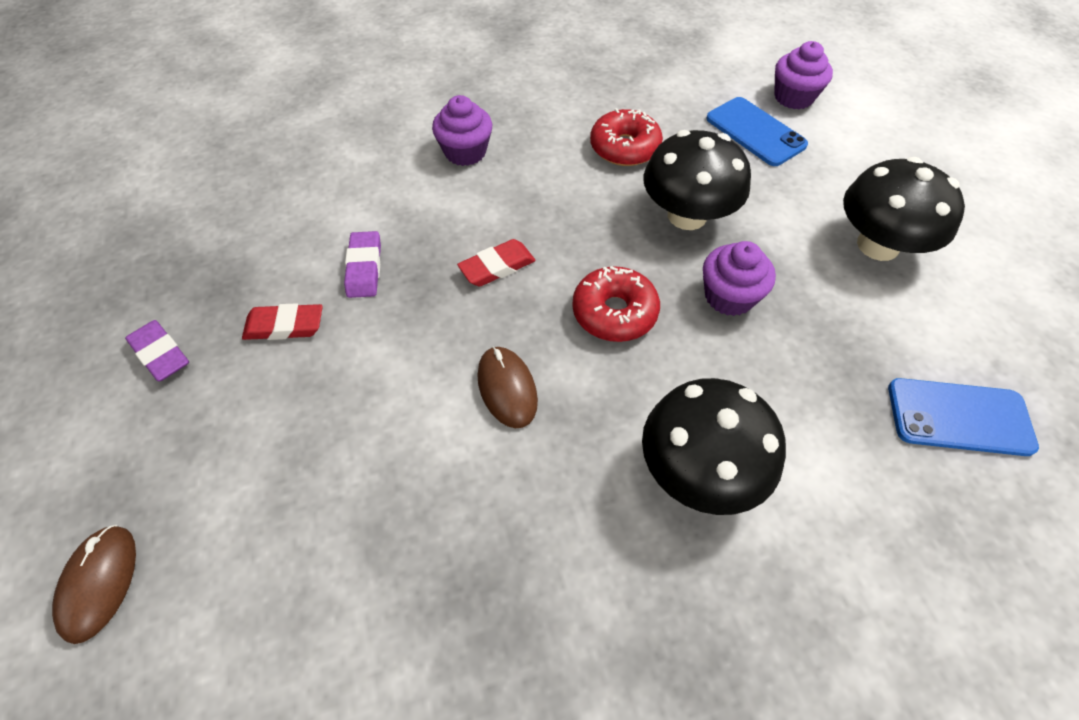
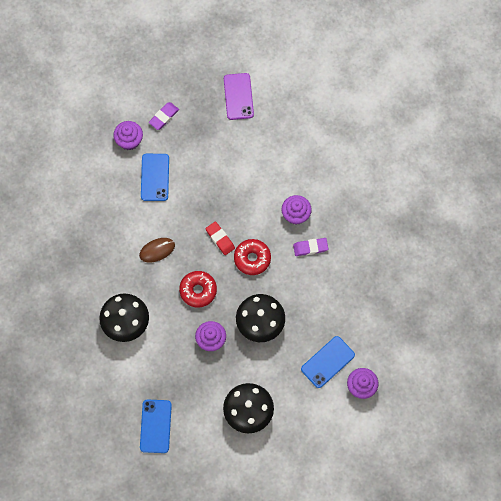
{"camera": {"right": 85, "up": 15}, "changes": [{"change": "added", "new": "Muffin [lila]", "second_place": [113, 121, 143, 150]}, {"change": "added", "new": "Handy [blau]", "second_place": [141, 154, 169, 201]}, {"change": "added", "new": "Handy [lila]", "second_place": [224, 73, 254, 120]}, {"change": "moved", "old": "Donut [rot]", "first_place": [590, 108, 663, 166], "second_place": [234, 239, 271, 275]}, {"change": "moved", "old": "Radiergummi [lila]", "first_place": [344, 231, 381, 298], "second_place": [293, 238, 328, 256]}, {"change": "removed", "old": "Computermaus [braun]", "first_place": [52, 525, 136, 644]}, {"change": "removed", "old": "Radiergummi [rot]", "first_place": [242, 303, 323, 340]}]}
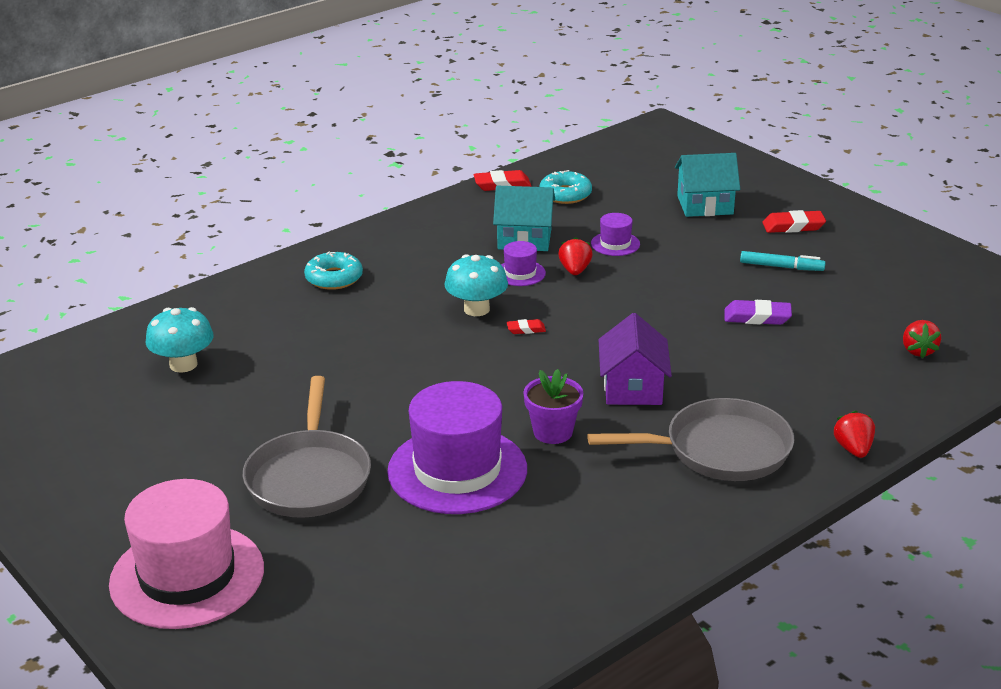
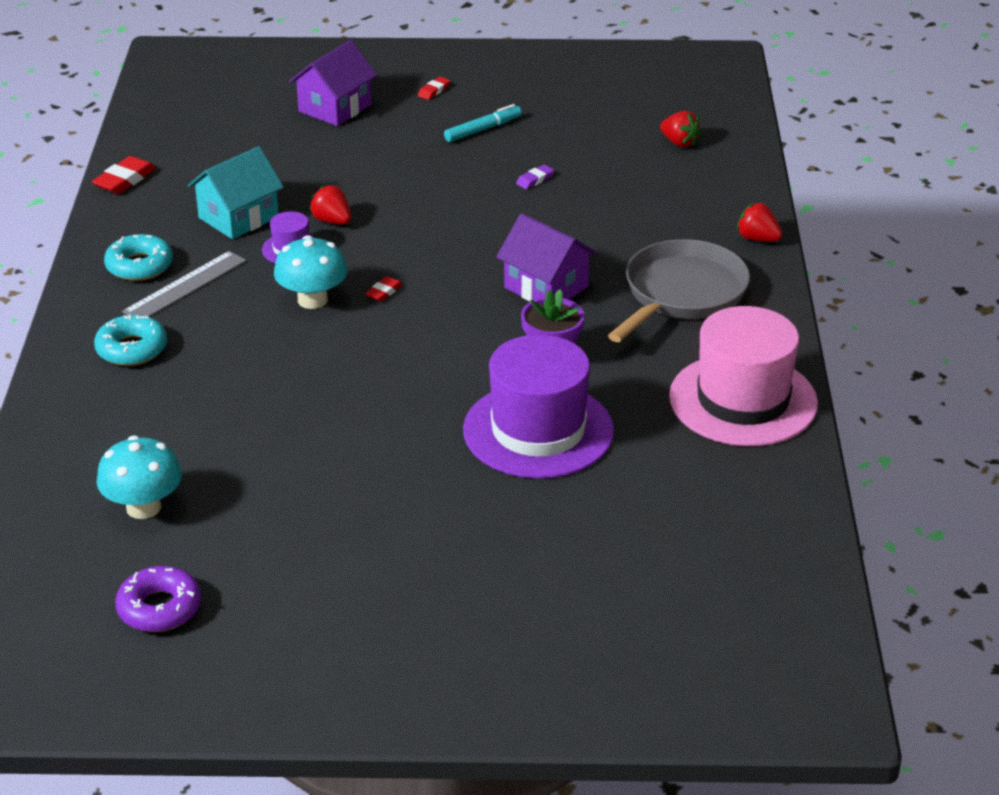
{"camera": {"right": -50, "up": 5}, "changes": [{"change": "moved", "old": "Donut [türkis]", "first_place": [540, 170, 592, 204], "second_place": [104, 234, 173, 281]}, {"change": "added", "new": "Donut [lila]", "second_place": [115, 566, 202, 632]}, {"change": "added", "new": "Lineal [grau]", "second_place": [122, 251, 247, 317]}, {"change": "recoloured", "old": "Haus [türkis]", "new": "Haus [lila]", "first_place": [675, 153, 740, 217], "second_place": [289, 40, 377, 126]}, {"change": "resized", "old": "Radiergummi [rot]", "first_place": [762, 210, 826, 233], "second_place": [418, 76, 450, 100], "factor": 0.58}, {"change": "resized", "old": "Radiergummi [lila]", "first_place": [724, 300, 792, 325], "second_place": [516, 164, 554, 189], "factor": 0.58}, {"change": "moved", "old": "Hut [rosa]", "first_place": [109, 479, 264, 629], "second_place": [669, 306, 818, 446]}, {"change": "removed", "old": "Pfanne [grau]", "first_place": [243, 376, 371, 518]}, {"change": "removed", "old": "Hut [lila]", "first_place": [591, 213, 640, 256]}]}
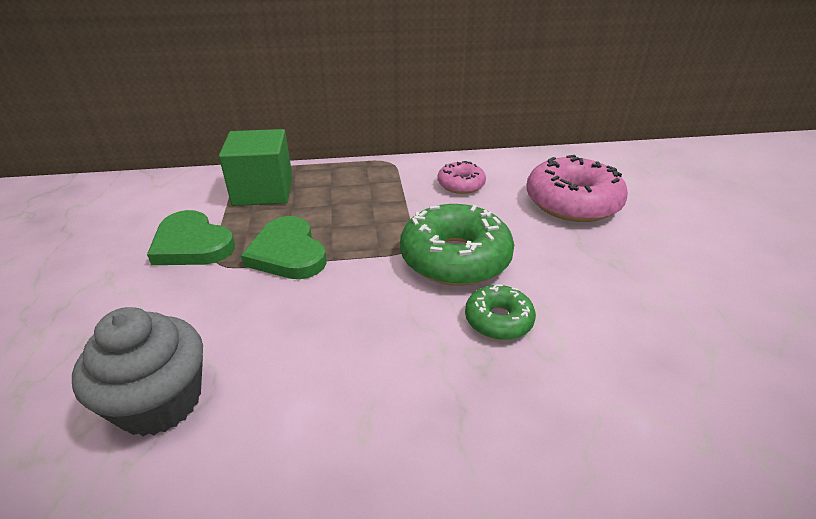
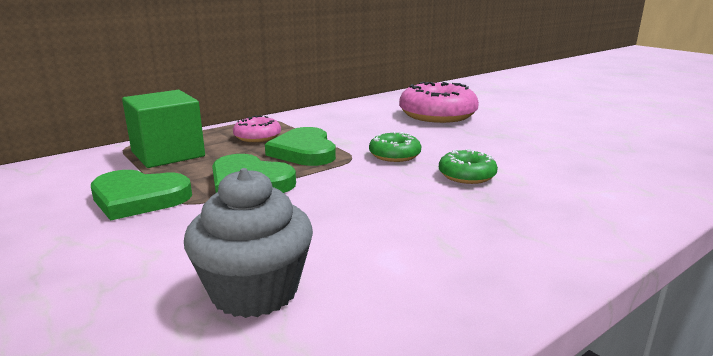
{"camera": {"right": -30, "up": -15}, "changes": [{"change": "moved", "old": "Donut [rosa]", "first_place": [438, 161, 486, 194], "second_place": [233, 116, 281, 142]}, {"change": "added", "new": "Herz [grün]", "second_place": [265, 127, 336, 166]}, {"change": "resized", "old": "Donut [grün]", "first_place": [400, 204, 514, 286], "second_place": [369, 132, 421, 162], "factor": 0.53}]}
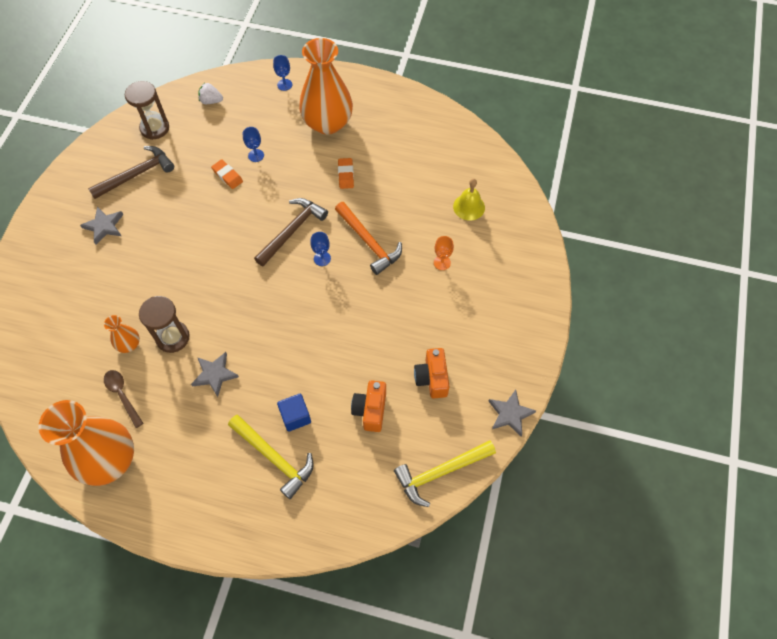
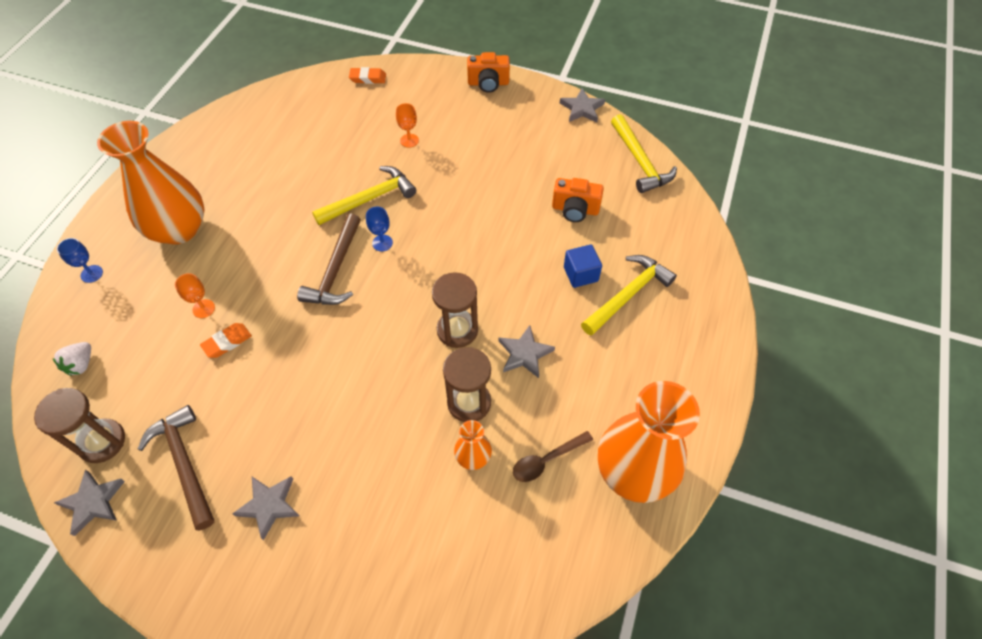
{"camera": {"right": -85, "up": -5}, "changes": [{"change": "added", "new": "Stern [grau]", "second_place": [54, 470, 125, 536]}, {"change": "recoloured", "old": "Kelch [blau]", "new": "Kelch [orange]", "first_place": [243, 127, 264, 162], "second_place": [175, 273, 215, 318]}, {"change": "turned", "old": "Hammer [braun]", "first_place": [254, 198, 328, 266], "second_place": [297, 213, 361, 305], "degrees": -120}, {"change": "recoloured", "old": "Hammer [orange]", "new": "Hammer [gelb]", "first_place": [335, 202, 402, 275], "second_place": [312, 166, 416, 225]}, {"change": "moved", "old": "Radiergummi [orange]", "first_place": [338, 158, 354, 189], "second_place": [349, 67, 386, 84]}, {"change": "added", "new": "Sanduhr [braun]", "second_place": [432, 272, 478, 348]}, {"change": "moved", "old": "Kamera [orange]", "first_place": [414, 348, 450, 399], "second_place": [467, 52, 510, 93]}, {"change": "removed", "old": "Glocke [gelb]", "first_place": [453, 179, 485, 221]}]}
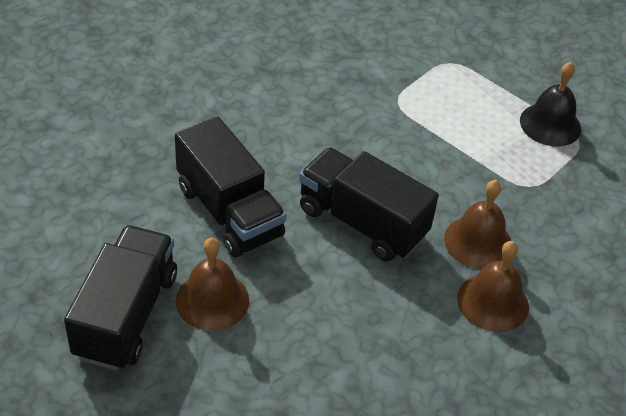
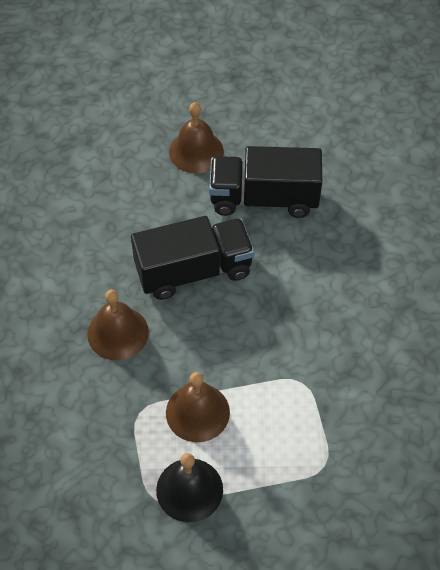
{"camera": {"right": 130, "up": 10}, "changes": [{"change": "moved", "old": "Glocke [braun]", "first_place": [457, 241, 529, 332], "second_place": [166, 372, 230, 442]}, {"change": "removed", "old": "Lastwagen [schwarz]", "first_place": [64, 225, 177, 370]}]}
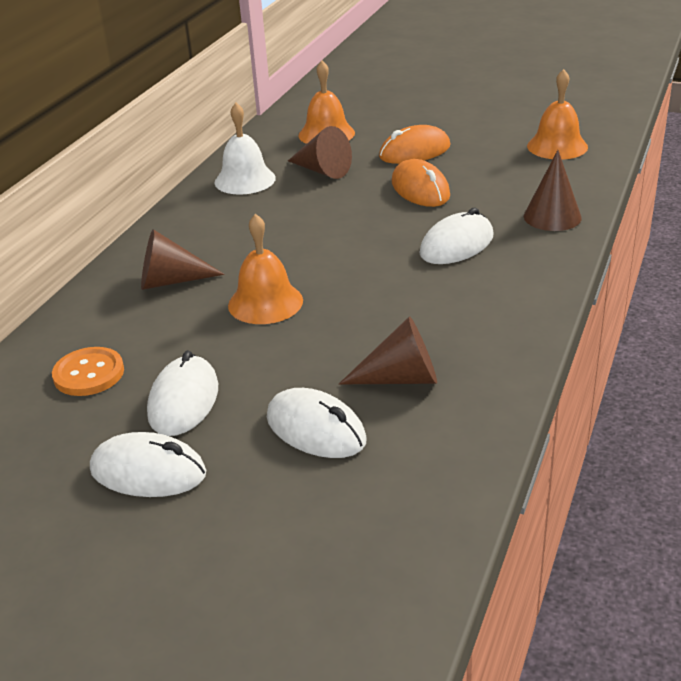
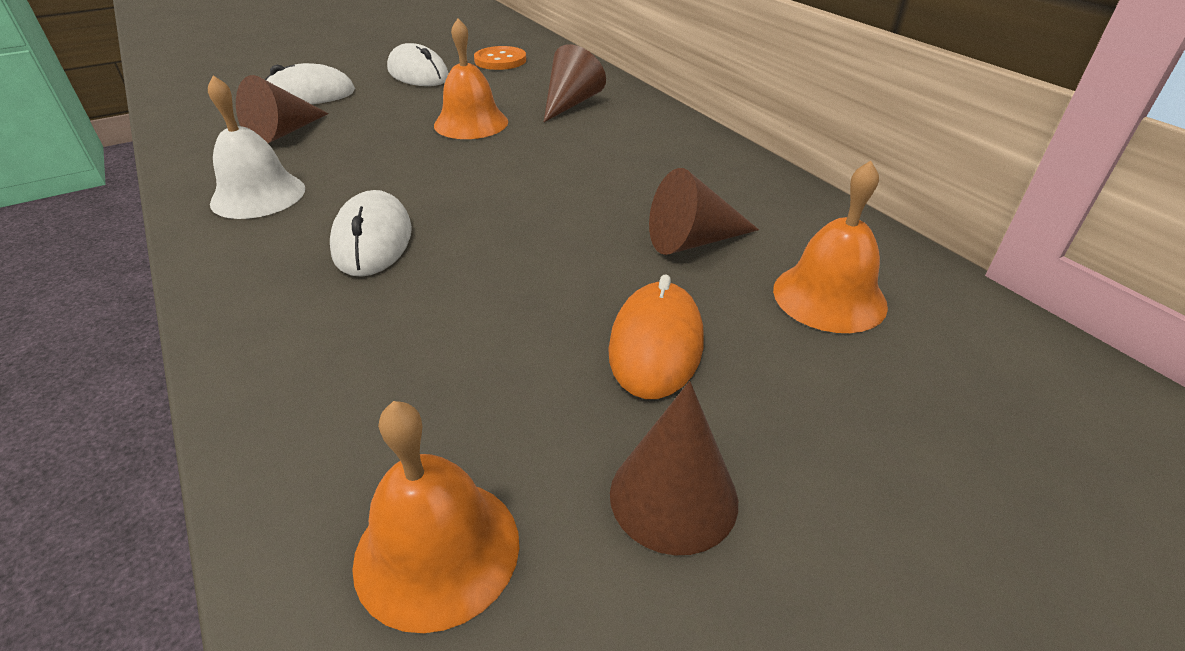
{"camera": {"right": 125, "up": 5}, "changes": [{"change": "moved", "old": "Glocke [weiß]", "first_place": [215, 103, 276, 195], "second_place": [208, 75, 305, 219]}, {"change": "moved", "old": "Kegel [braun]", "first_place": [524, 150, 582, 231], "second_place": [610, 381, 738, 555]}, {"change": "removed", "old": "Computermaus [weiß]", "first_place": [90, 432, 206, 497]}, {"change": "removed", "old": "Computermaus [orange]", "first_place": [392, 159, 450, 207]}]}
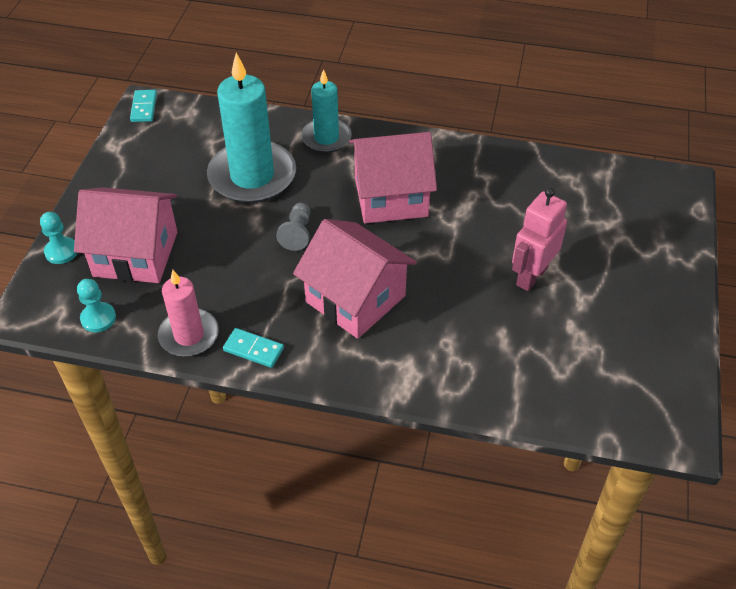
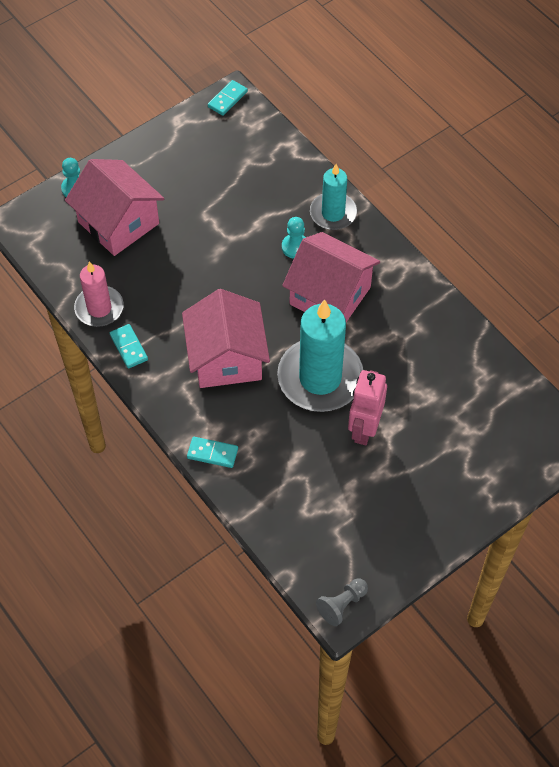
{"camera": {"right": 40, "up": 10}, "changes": [{"change": "added", "new": "Dominostein [türkis]", "second_place": [187, 437, 238, 468]}, {"change": "moved", "old": "Kerze [türkis]", "first_place": [207, 53, 296, 203], "second_place": [277, 299, 363, 412]}, {"change": "moved", "old": "Bauer [türkis]", "first_place": [77, 279, 116, 332], "second_place": [282, 217, 306, 259]}, {"change": "moved", "old": "Bauer [grau]", "first_place": [276, 203, 310, 251], "second_place": [316, 578, 368, 626]}, {"change": "turned", "old": "Roboter [rosa]", "first_place": [512, 188, 567, 291], "second_place": [348, 370, 387, 445], "degrees": -60}]}
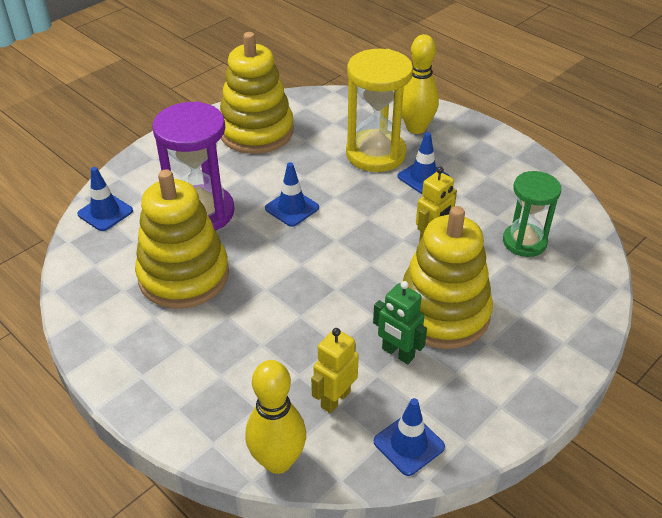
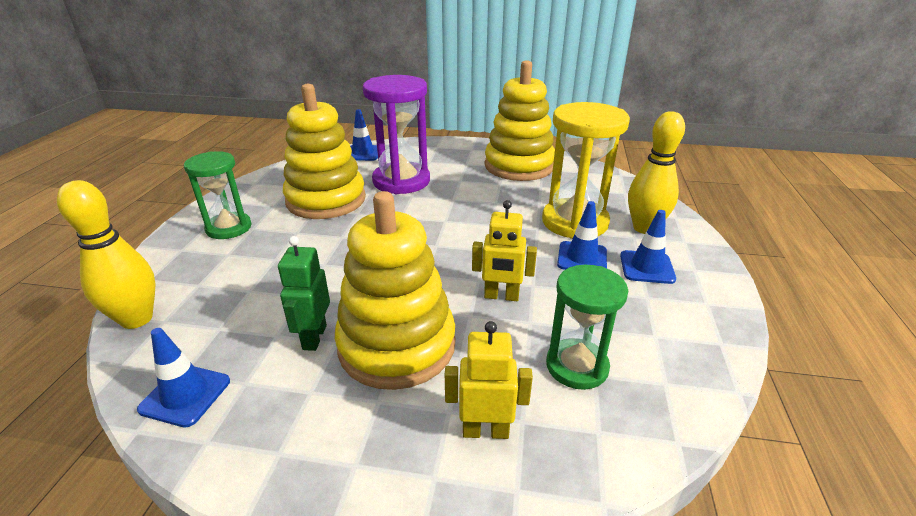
{"camera": {"right": 55, "up": -10}, "changes": [{"change": "added", "new": "Sanduhr [grün]", "second_place": [184, 151, 252, 239]}, {"change": "moved", "old": "Roboter [gelb]", "first_place": [311, 328, 359, 413], "second_place": [445, 321, 533, 439]}, {"change": "moved", "old": "Leitkegel [blau]", "first_place": [265, 162, 319, 227], "second_place": [620, 210, 676, 284]}]}
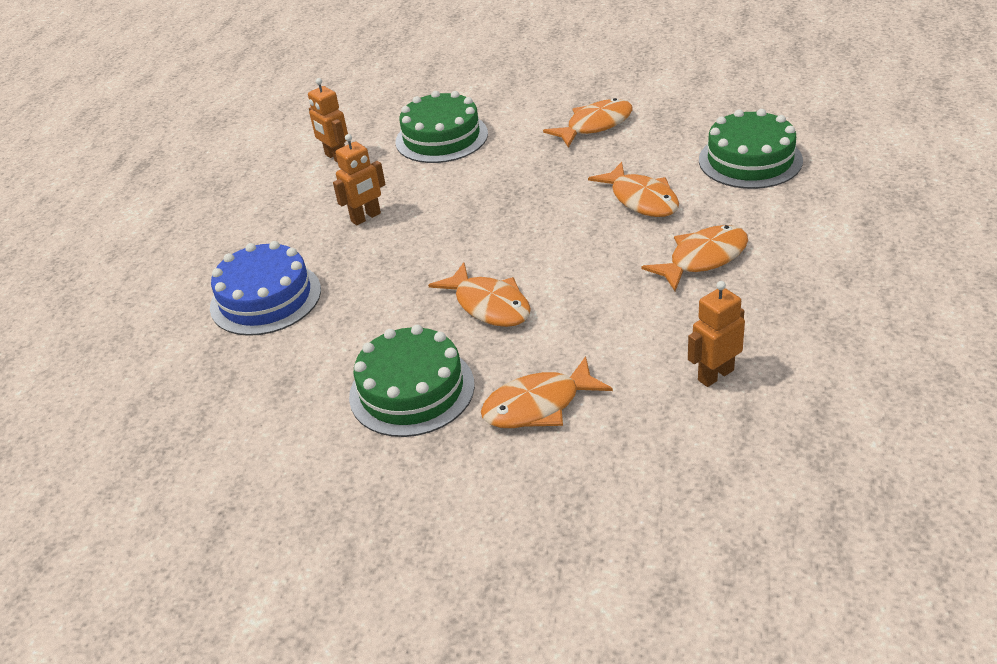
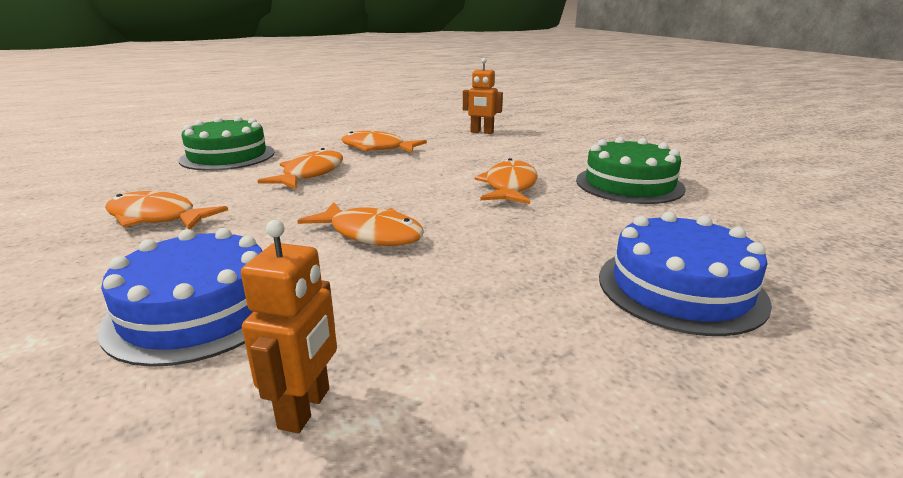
{"camera": {"right": -130, "up": -15}, "changes": [{"change": "recoloured", "old": "Kuchen [grün]", "new": "Kuchen [blau]", "first_place": [396, 91, 488, 163], "second_place": [97, 228, 262, 367]}, {"change": "moved", "old": "Fisch [orange]", "first_place": [481, 356, 613, 428], "second_place": [297, 202, 424, 246]}, {"change": "removed", "old": "Roboter [orange]", "first_place": [333, 134, 386, 225]}]}
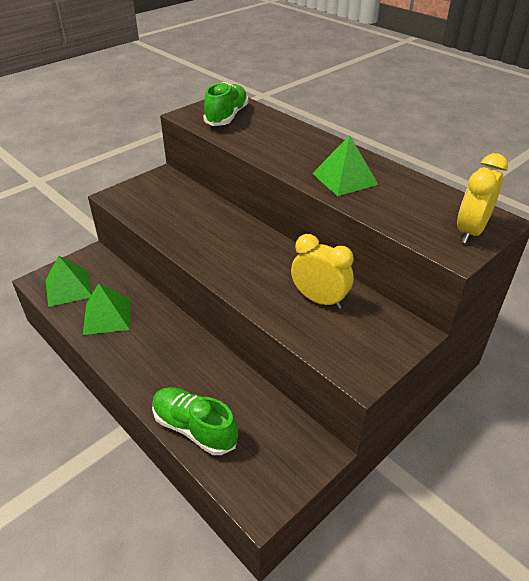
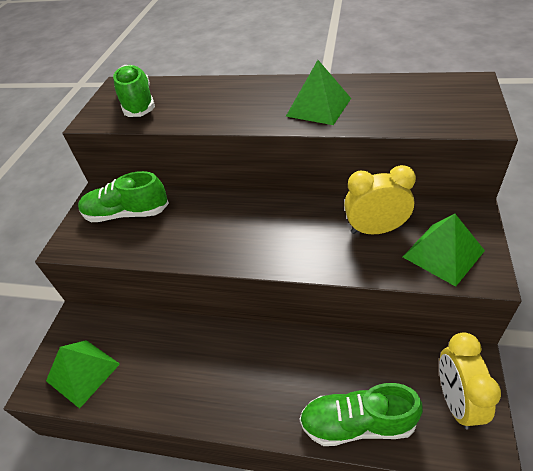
{"camera": {"right": -30, "up": 5}, "changes": [{"change": "added", "new": "Schuh [grün]", "second_place": [78, 171, 169, 222]}, {"change": "moved", "old": "Pyramide [grün]", "first_place": [83, 283, 130, 335], "second_place": [403, 214, 485, 287]}, {"change": "moved", "old": "Wecker [gelb]", "first_place": [457, 153, 508, 243], "second_place": [439, 332, 501, 429]}]}
